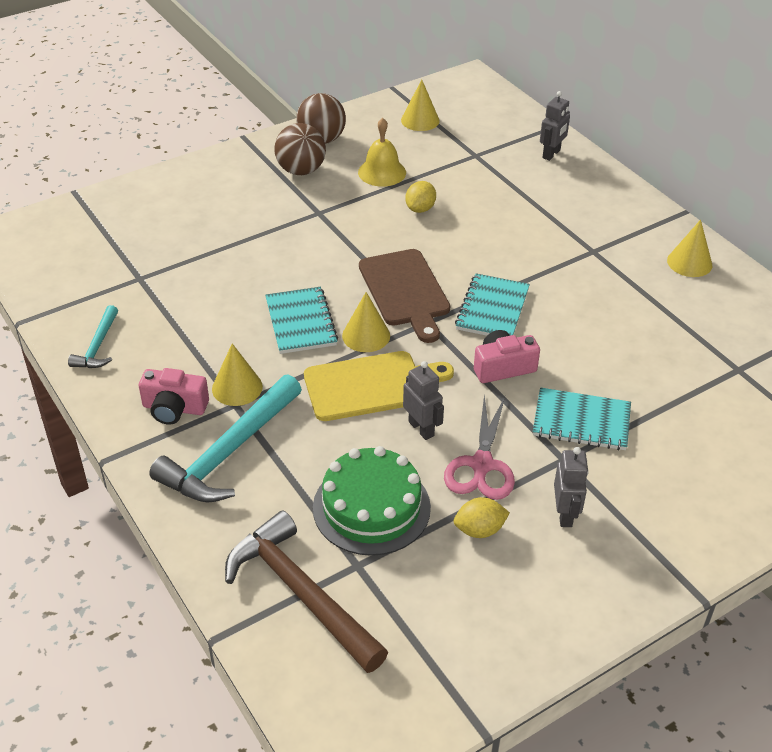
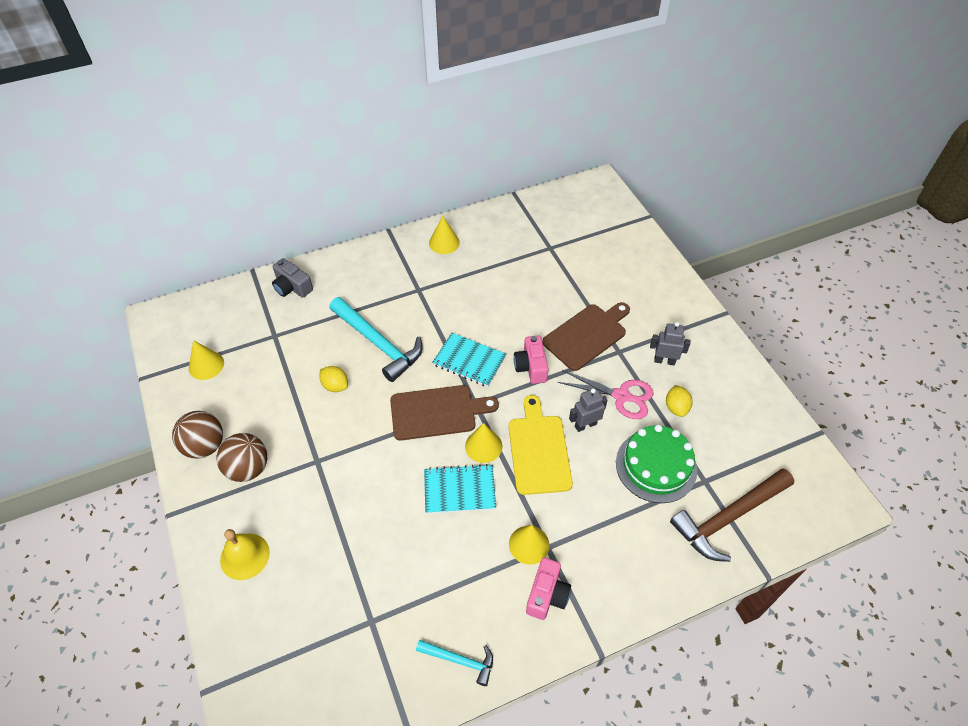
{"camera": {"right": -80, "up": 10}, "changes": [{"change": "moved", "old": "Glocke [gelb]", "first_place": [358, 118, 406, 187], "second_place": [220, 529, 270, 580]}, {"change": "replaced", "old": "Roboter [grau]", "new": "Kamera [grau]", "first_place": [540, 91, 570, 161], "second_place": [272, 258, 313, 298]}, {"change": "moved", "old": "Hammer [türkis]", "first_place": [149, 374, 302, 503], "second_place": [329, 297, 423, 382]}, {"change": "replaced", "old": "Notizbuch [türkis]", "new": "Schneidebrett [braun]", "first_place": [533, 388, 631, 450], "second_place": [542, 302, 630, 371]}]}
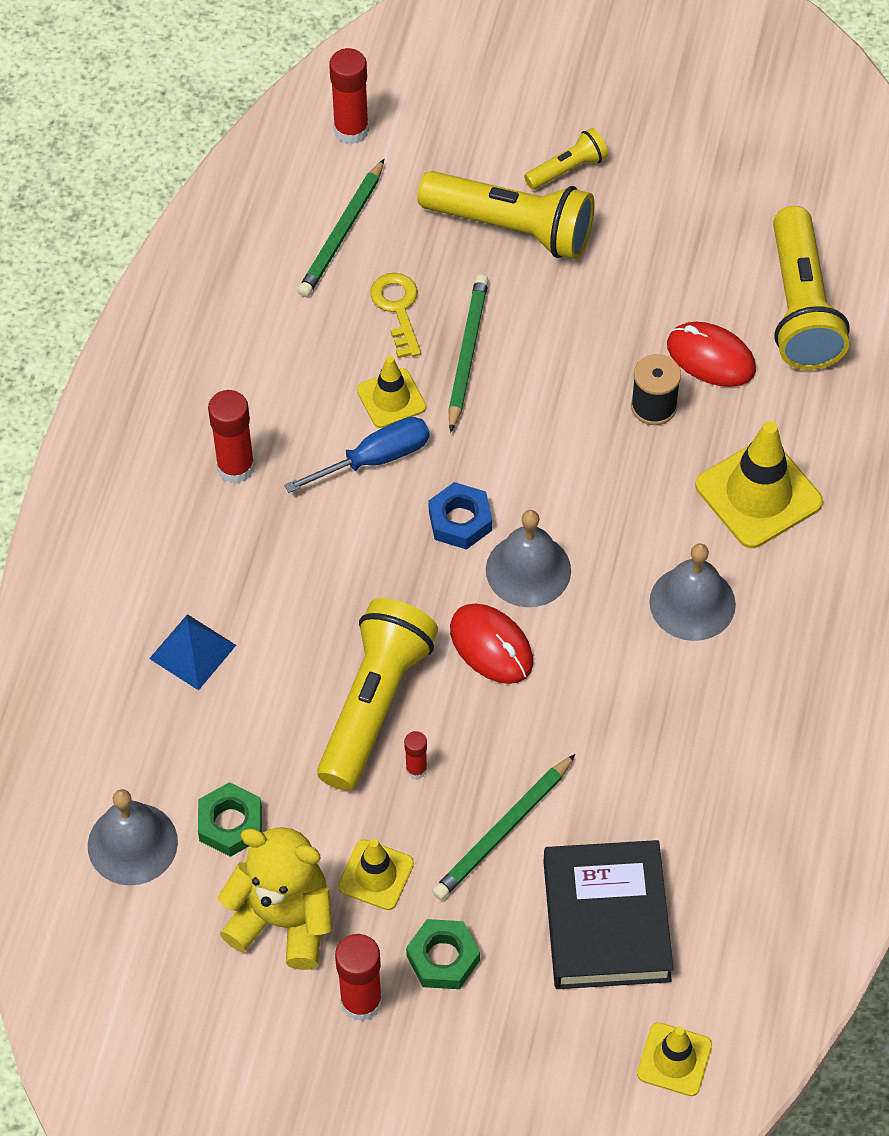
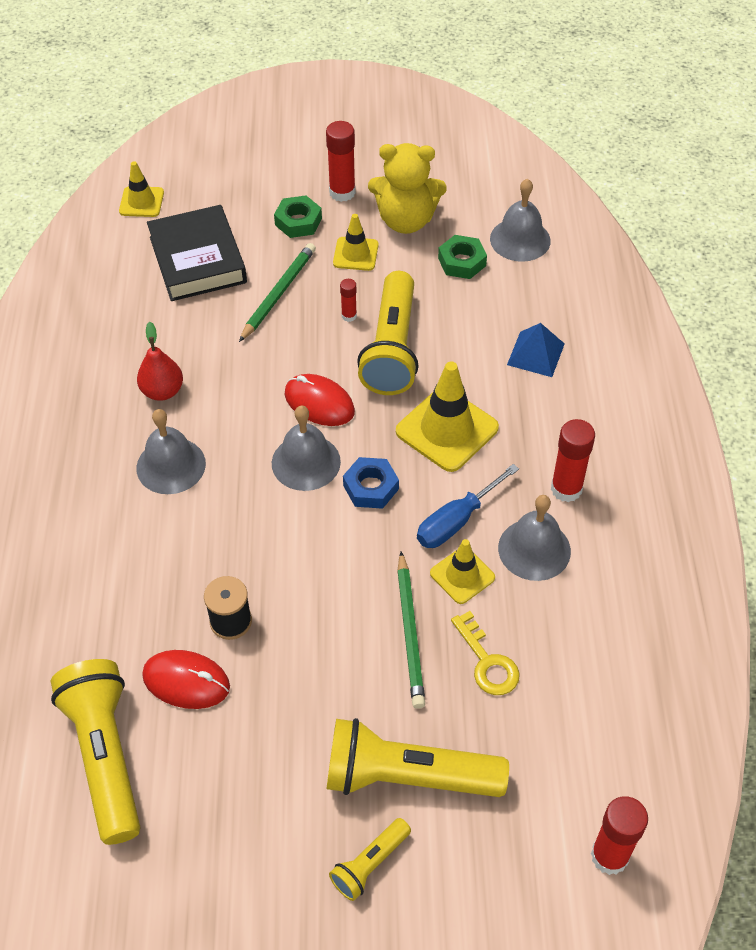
{"camera": {"right": 165, "up": -5}, "changes": [{"change": "added", "new": "Birne [rot]", "second_place": [137, 322, 183, 401]}, {"change": "moved", "old": "Leitkegel [gelb]", "first_place": [695, 421, 823, 548], "second_place": [396, 361, 499, 472]}, {"change": "added", "new": "Glocke [grau]", "second_place": [498, 495, 571, 581]}, {"change": "removed", "old": "Bleistift [grün]", "first_place": [298, 159, 384, 297]}]}
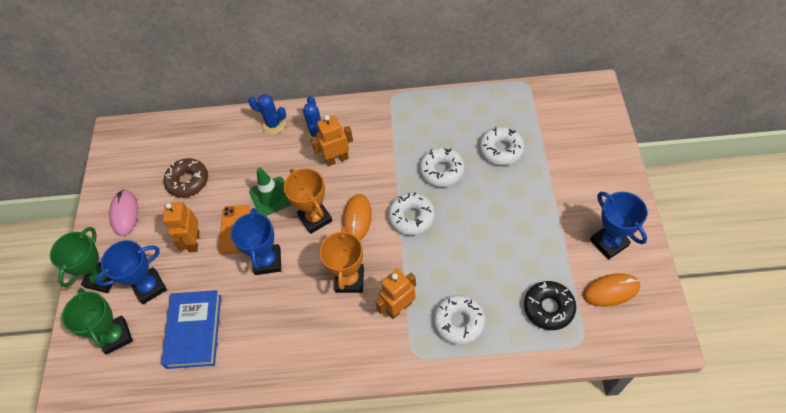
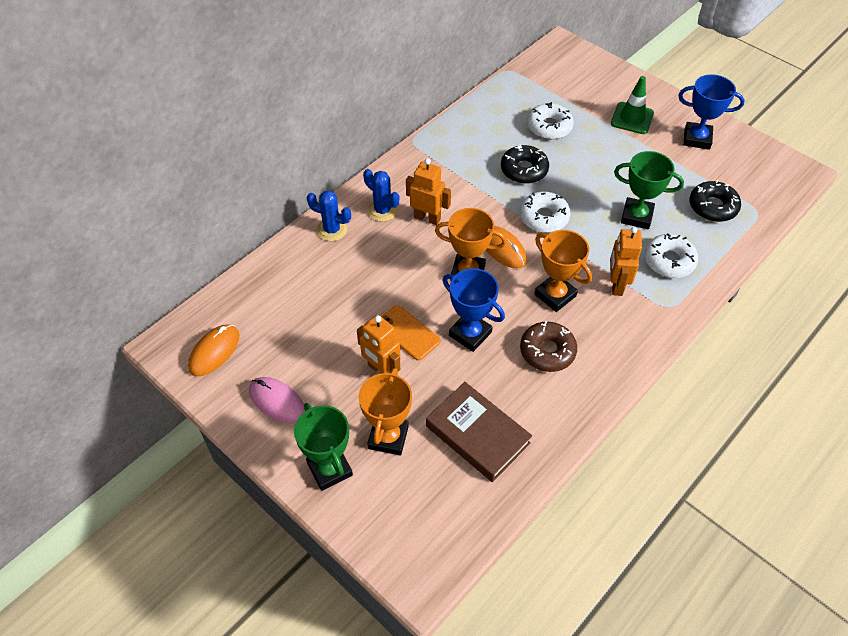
{"camera": {"right": -50, "up": -5}, "changes": [{"change": "moved", "old": "Computermaus [orange]", "first_place": [583, 273, 640, 307], "second_place": [188, 325, 240, 376]}, {"change": "turned", "old": "Kaktus [blau]", "first_place": [248, 94, 286, 135], "second_place": [307, 191, 351, 241], "degrees": 45}, {"change": "recoloured", "old": "Pokal [blau]", "new": "Pokal [orange]", "first_place": [96, 240, 167, 304], "second_place": [359, 368, 412, 455]}, {"change": "turned", "old": "Roboter [orange]", "first_place": [311, 115, 353, 166], "second_place": [406, 158, 451, 225], "degrees": 90}, {"change": "recoloured", "old": "Buch [blau]", "new": "Buch [braun]", "first_place": [161, 290, 221, 369], "second_place": [426, 382, 532, 482]}, {"change": "recoloured", "old": "Donut [weiß]", "new": "Donut [schwarz]", "first_place": [419, 147, 464, 187], "second_place": [501, 144, 549, 184]}, {"change": "moved", "old": "Donut [braun]", "first_place": [164, 158, 208, 198], "second_place": [520, 321, 577, 372]}, {"change": "moved", "old": "Leitkegel [grün]", "first_place": [249, 168, 292, 216], "second_place": [611, 76, 654, 134]}, {"change": "moved", "old": "Pokal [grün]", "first_place": [62, 288, 133, 355], "second_place": [614, 151, 684, 229]}]}
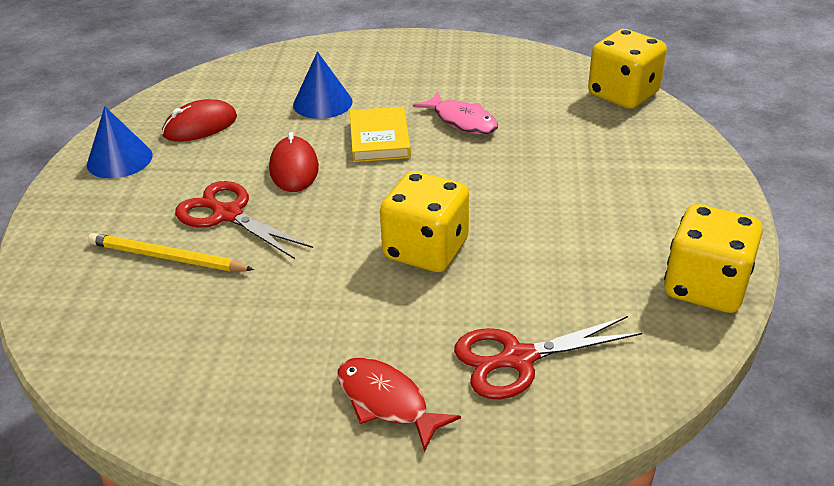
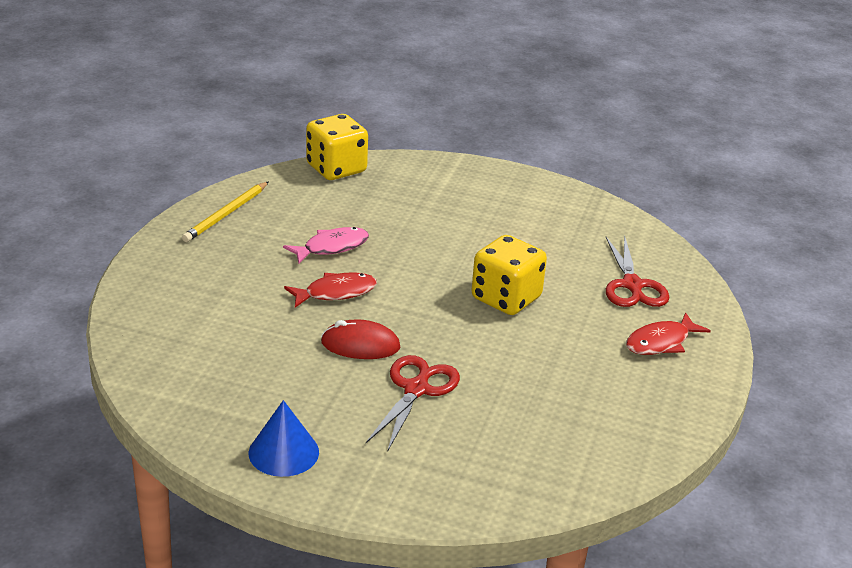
{"camera": {"right": -80, "up": -5}, "changes": [{"change": "moved", "old": "Bleistift [gelb]", "first_place": [88, 233, 254, 271], "second_place": [182, 182, 268, 242]}, {"change": "replaced", "old": "Buch [gelb]", "new": "Fisch [rot]", "first_place": [350, 106, 411, 162], "second_place": [284, 273, 377, 308]}, {"change": "turned", "old": "Schere [rot]", "first_place": [175, 181, 313, 259], "second_place": [366, 355, 460, 452], "degrees": 150}, {"change": "removed", "old": "Computermaus [rot]", "first_place": [162, 99, 237, 142]}, {"change": "removed", "old": "Kegel [blau]", "first_place": [293, 51, 352, 119]}, {"change": "removed", "old": "Spielwürfel [gelb]", "first_place": [664, 204, 763, 313]}]}
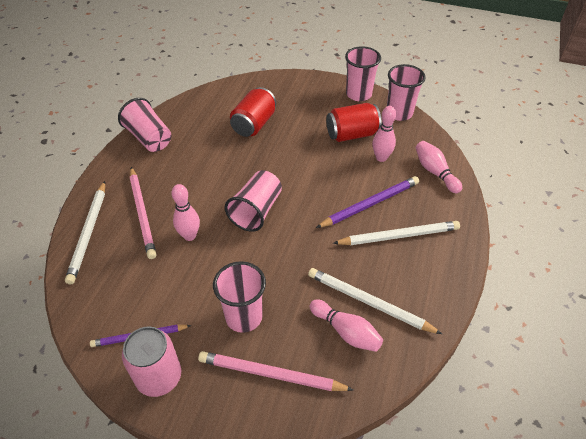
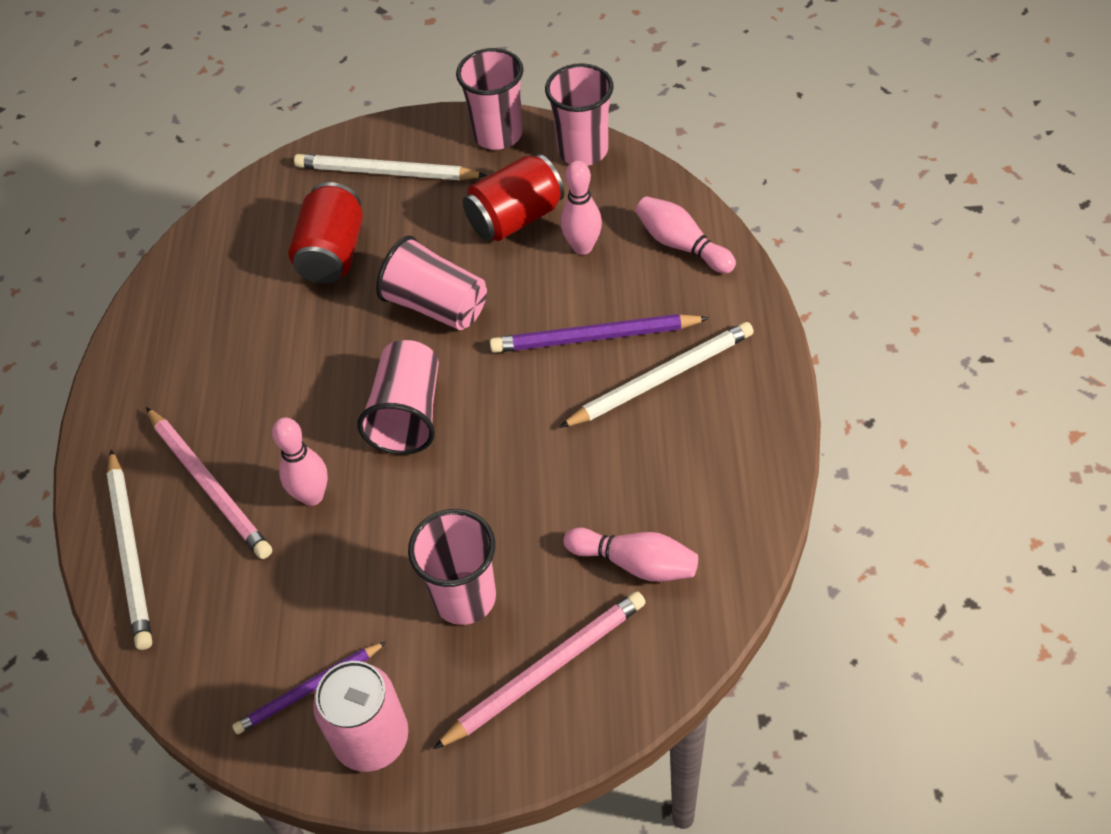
{"camera": {"right": -15, "up": 5}, "changes": [{"change": "moved", "old": "Bleistift [weiß]", "first_place": [308, 268, 442, 334], "second_place": [294, 154, 487, 180]}, {"change": "moved", "old": "Becher [rosa]", "first_place": [118, 98, 171, 152], "second_place": [376, 236, 487, 330]}, {"change": "turned", "old": "Bleistift [rosa]", "first_place": [198, 351, 353, 391], "second_place": [433, 591, 646, 749], "degrees": 150}, {"change": "turned", "old": "Bleistift [lila]", "first_place": [316, 176, 419, 228], "second_place": [490, 314, 709, 353], "degrees": -135}]}
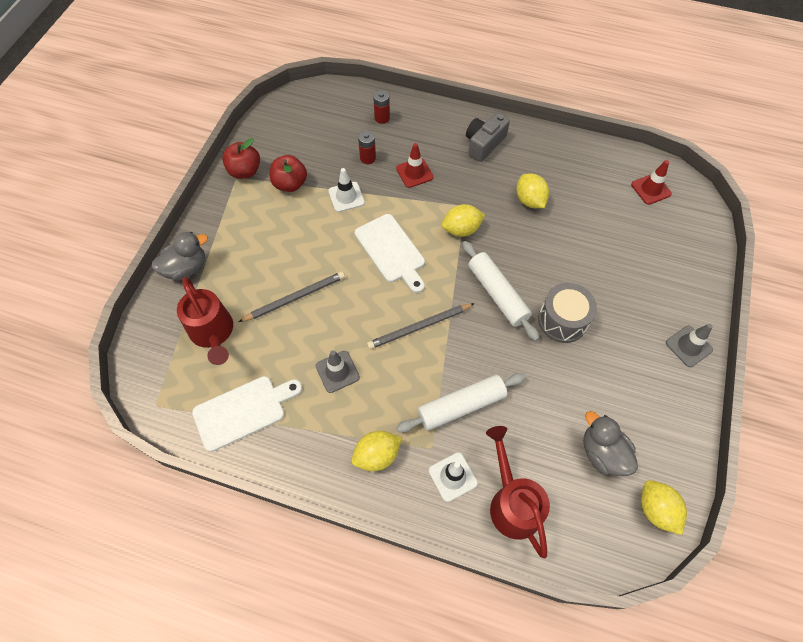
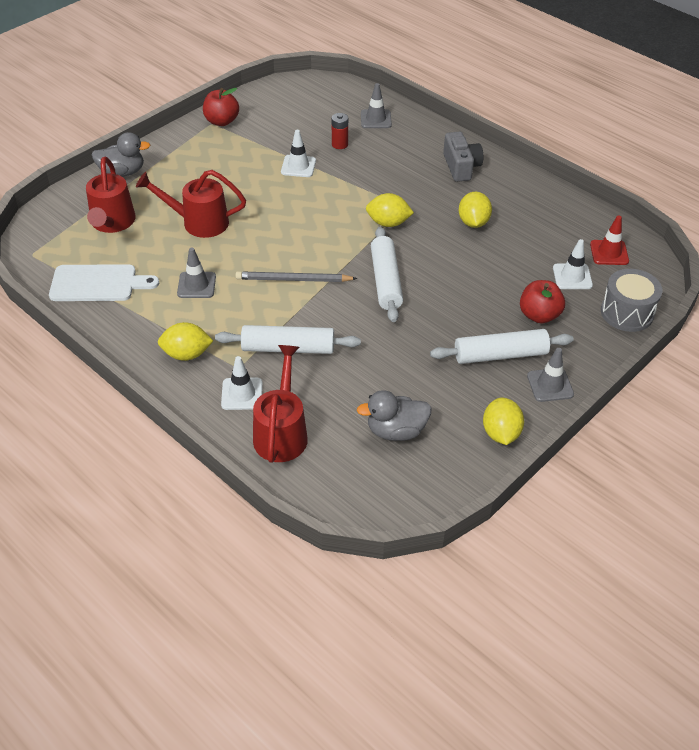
{"camera": {"right": 25, "up": -15}, "changes": [{"change": "replaced", "old": "Bleistift [grau]", "new": "Gießkanne [rot]", "first_place": [239, 271, 345, 322], "second_place": [136, 170, 246, 238]}, {"change": "turned", "old": "Ente [grau]", "first_place": [583, 411, 638, 476], "second_place": [357, 390, 432, 441], "degrees": -90}, {"change": "replaced", "old": "Batterie [rot]", "new": "Leitkegel [grau]", "first_place": [373, 90, 390, 124], "second_place": [361, 83, 392, 128]}, {"change": "added", "new": "Nudelholz [weiß]", "second_place": [430, 329, 574, 364]}, {"change": "turned", "old": "Kamera [grau]", "first_place": [466, 113, 510, 162], "second_place": [443, 132, 483, 182], "degrees": 105}, {"change": "moved", "old": "Zitrone [gelb]", "first_place": [641, 480, 687, 535], "second_place": [483, 397, 524, 445]}, {"change": "moved", "old": "Apfel [rot]", "first_place": [270, 155, 307, 192], "second_place": [520, 280, 565, 324]}, {"change": "added", "new": "Leitkegel [weiß]", "second_place": [553, 239, 593, 289]}, {"change": "moved", "old": "Trommel [grau]", "first_place": [538, 283, 597, 343], "second_place": [601, 269, 663, 332]}, {"change": "removed", "old": "Schneidebrett [weiß]", "first_place": [355, 214, 425, 293]}, {"change": "removed", "old": "Leitkegel [rot]", "first_place": [396, 143, 433, 188]}]}
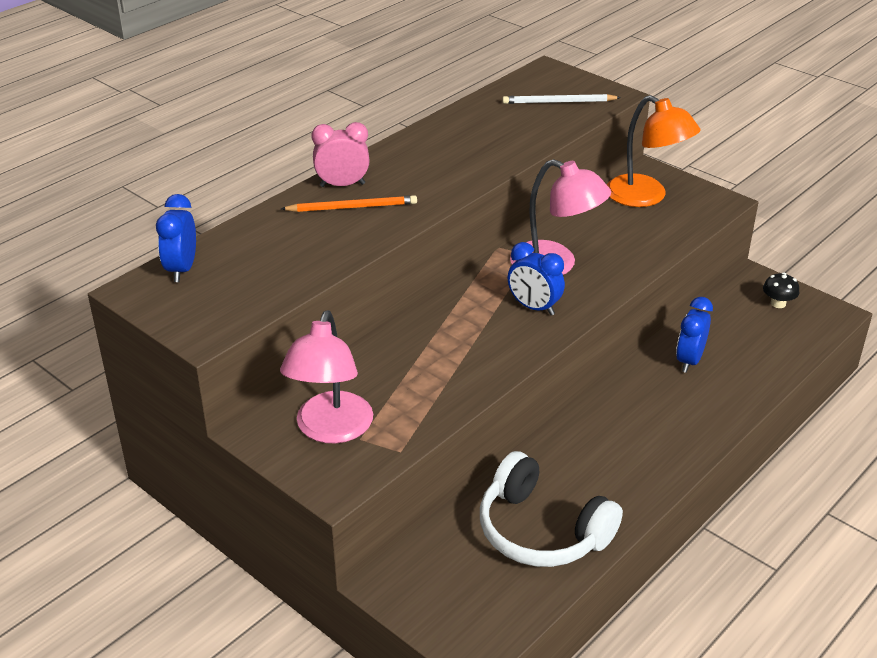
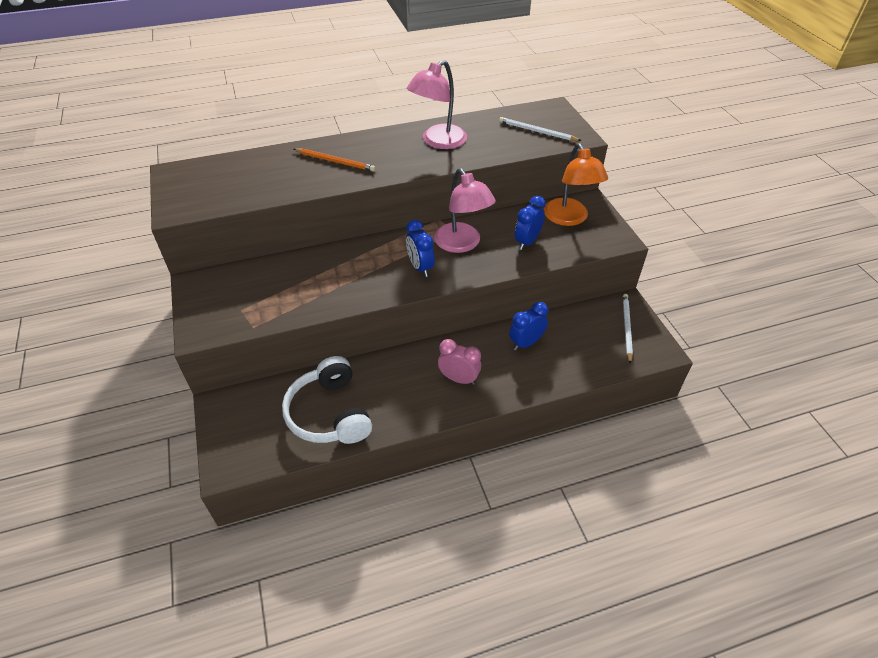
{"camera": {"right": 30, "up": 10}, "changes": [{"change": "moved", "old": "Lampe [rosa]", "first_place": [280, 310, 373, 443], "second_place": [407, 60, 467, 149]}, {"change": "moved", "old": "Wecker [rosa]", "first_place": [311, 122, 370, 187], "second_place": [438, 339, 481, 385]}, {"change": "moved", "old": "Wecker [blau]", "first_place": [156, 194, 196, 282], "second_place": [515, 196, 546, 250]}, {"change": "replaced", "old": "Pilz [schwarz]", "new": "Bleistift [weiß]", "first_place": [763, 272, 799, 308], "second_place": [623, 294, 633, 364]}]}
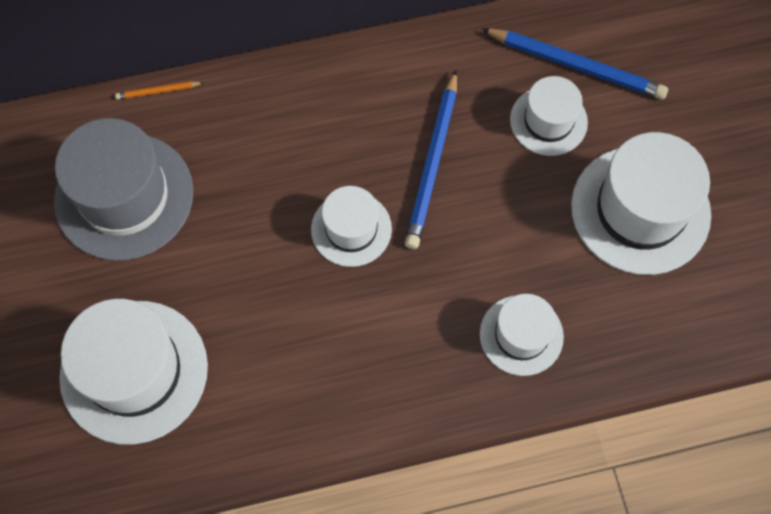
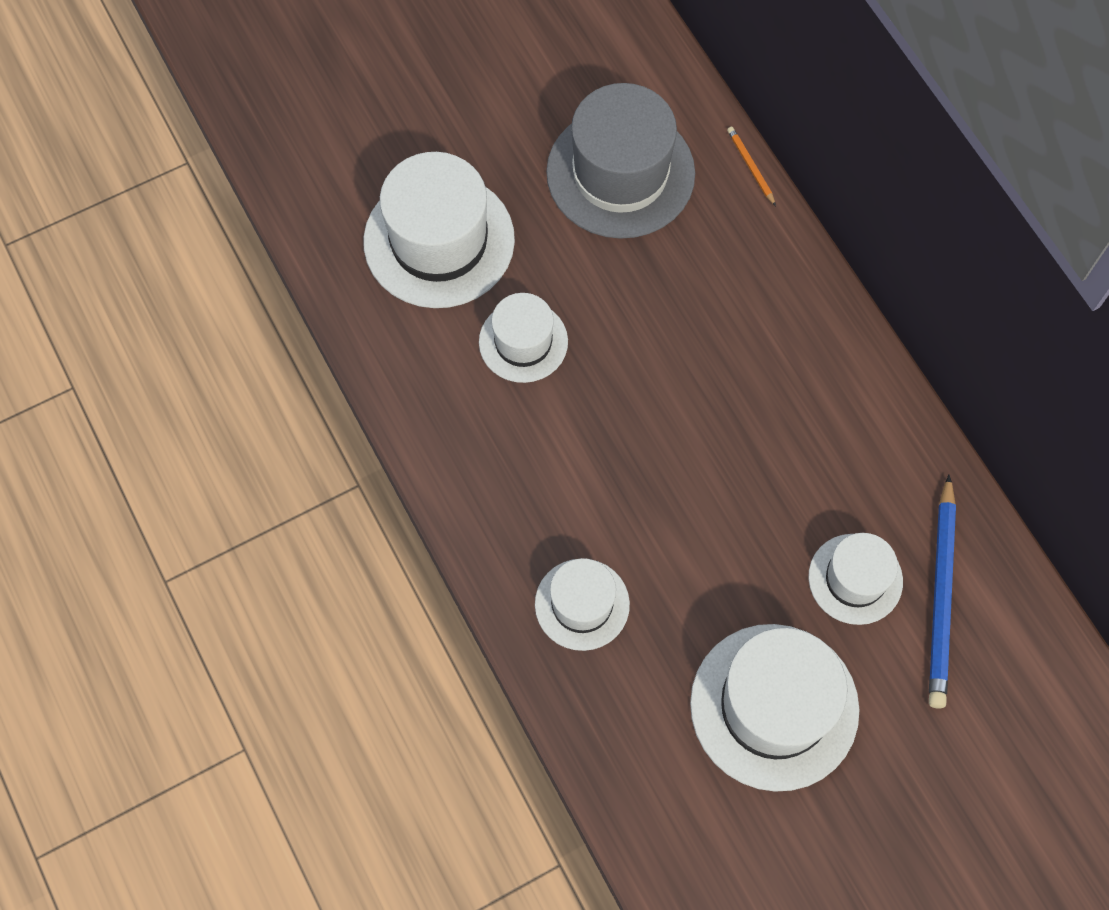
{"camera": {"right": 75, "up": 0}, "changes": [{"change": "moved", "old": "Hut [weiß]", "first_place": [311, 186, 392, 267], "second_place": [479, 293, 568, 383]}, {"change": "removed", "old": "Bleistift [blau]", "first_place": [405, 70, 457, 249]}]}
